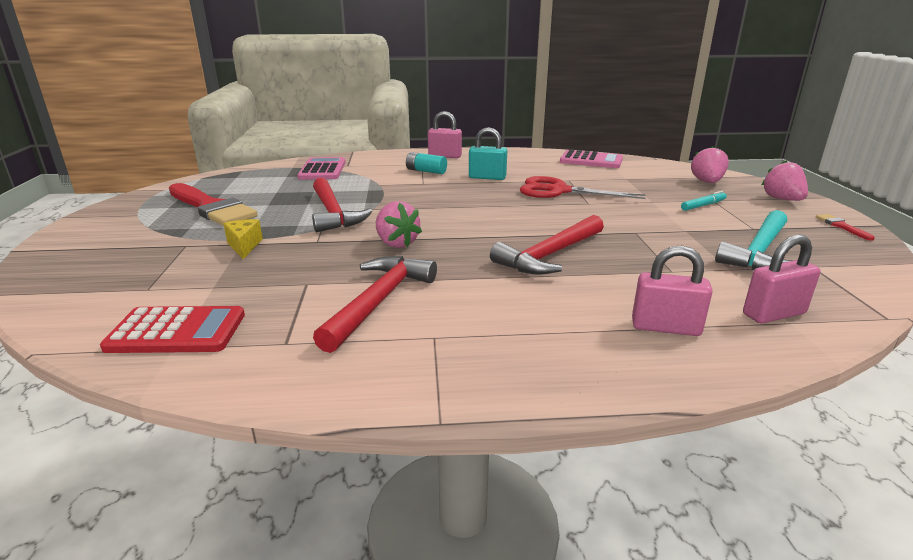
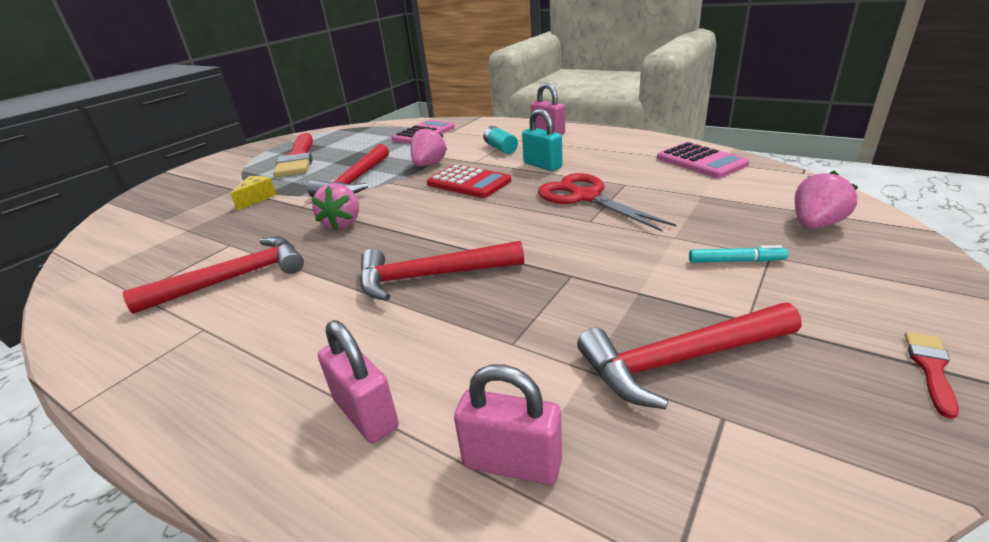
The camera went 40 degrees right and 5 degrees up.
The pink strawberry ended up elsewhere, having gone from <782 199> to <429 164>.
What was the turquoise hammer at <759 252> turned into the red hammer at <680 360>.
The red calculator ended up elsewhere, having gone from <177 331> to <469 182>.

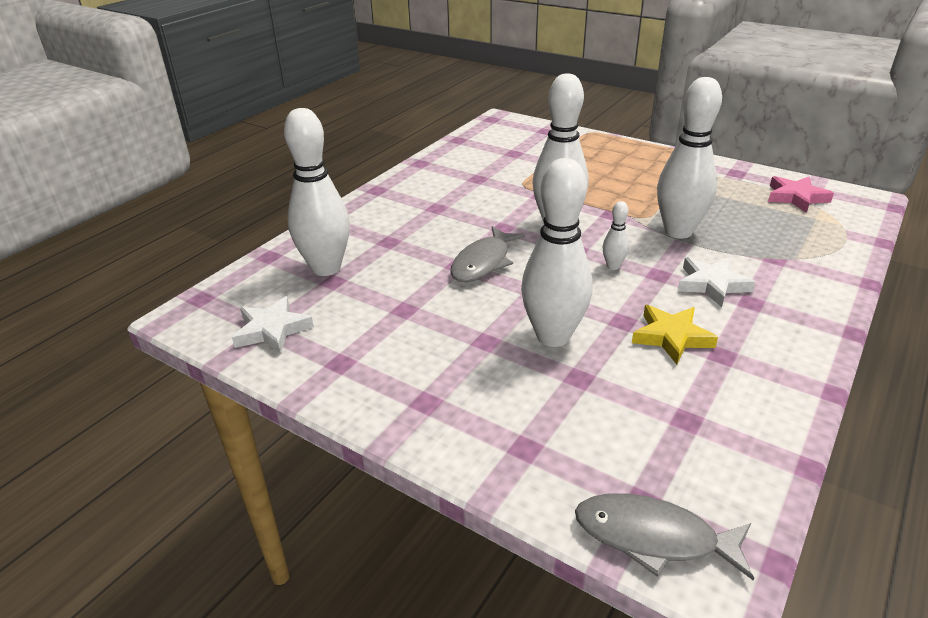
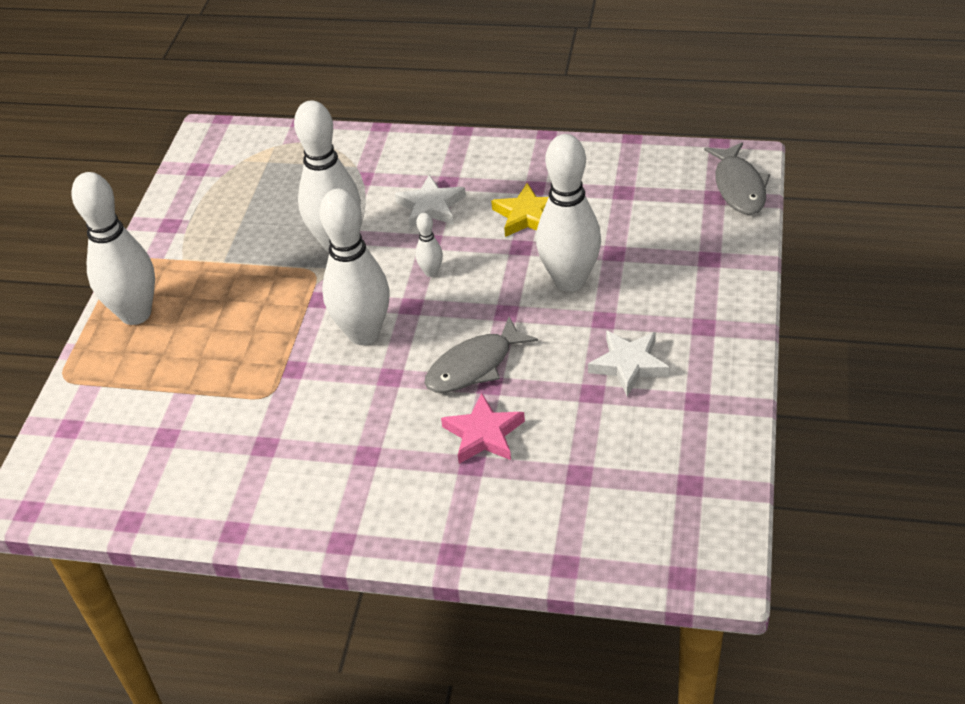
The camera went 110 degrees left and 10 degrees up.
The white bowling pin ended up elsewhere, having gone from <326 268> to <136 314>.
The pink star ended up elsewhere, having gone from <796 197> to <484 434>.
The grey fish at <483 262> ended up facing another way, 135 degrees clockwise from before.
The white star ended up elsewhere, having gone from <272 330> to <629 365>.

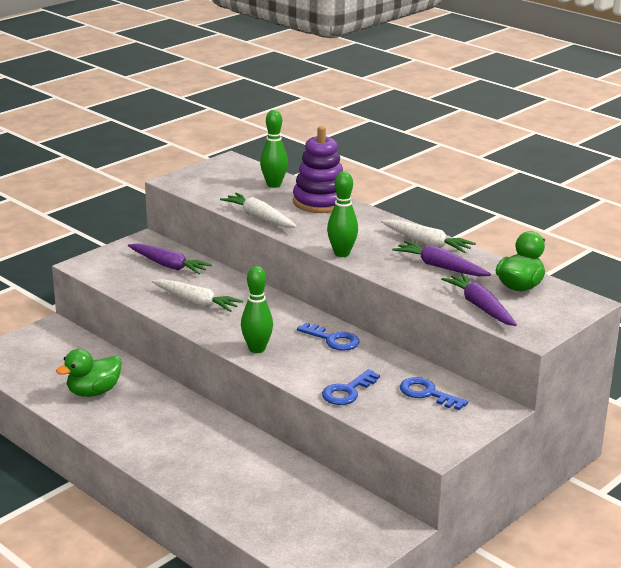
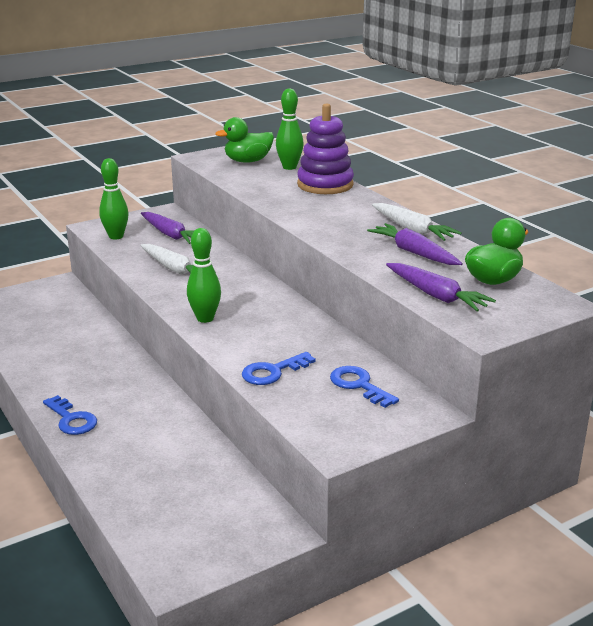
The camera went 15 degrees right and 0 degrees up.
The green bowling pin ended up elsewhere, having gone from <342 253> to <116 236>.
The second view lost the white carrot at <259 217>.
The purple carrot at <480 306> ended up facing another way, 150 degrees clockwise from before.
The blue key ended up elsewhere, having gone from <333 339> to <71 419>.
The green duck ended up elsewhere, having gone from <93 392> to <248 161>.

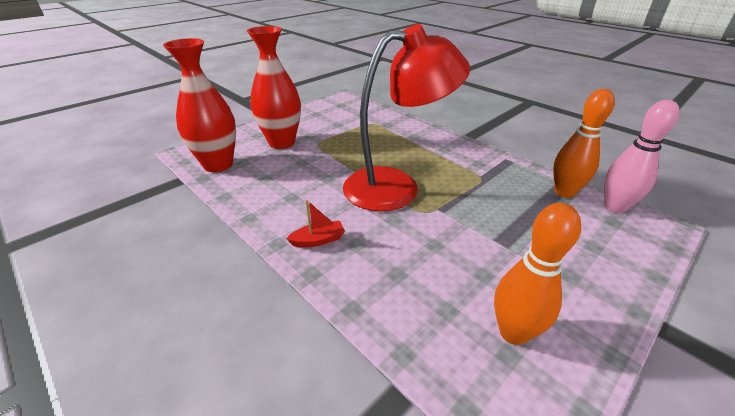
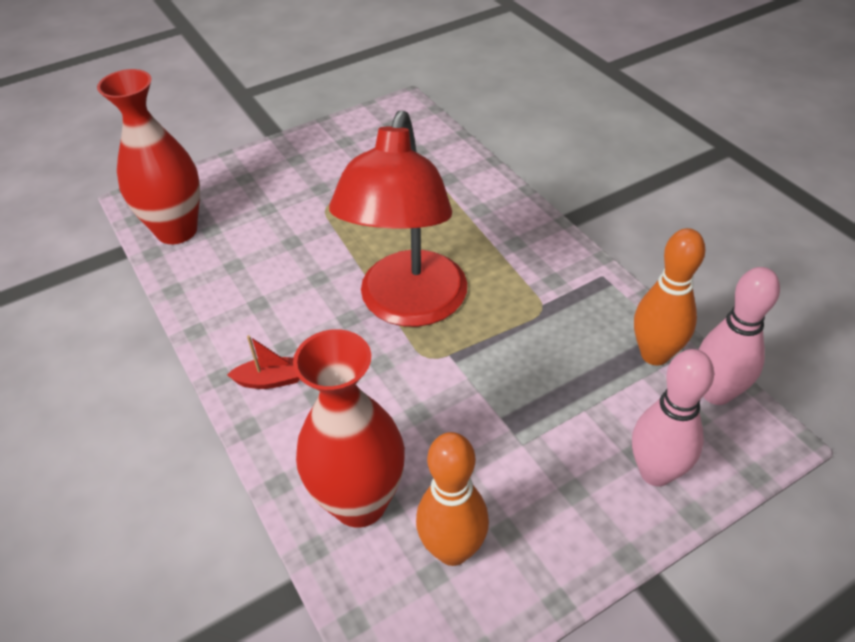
The camera went 15 degrees right and 10 degrees up.
The red lamp at <396 186> ended up facing another way, 105 degrees clockwise from before.
The red vase ended up elsewhere, having gone from <282 142> to <359 502>.
The second view gained the pink bowling pin at <655 472>.

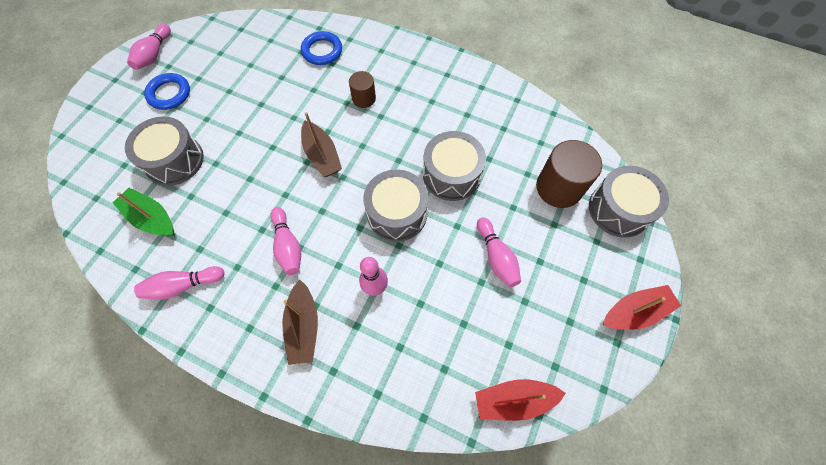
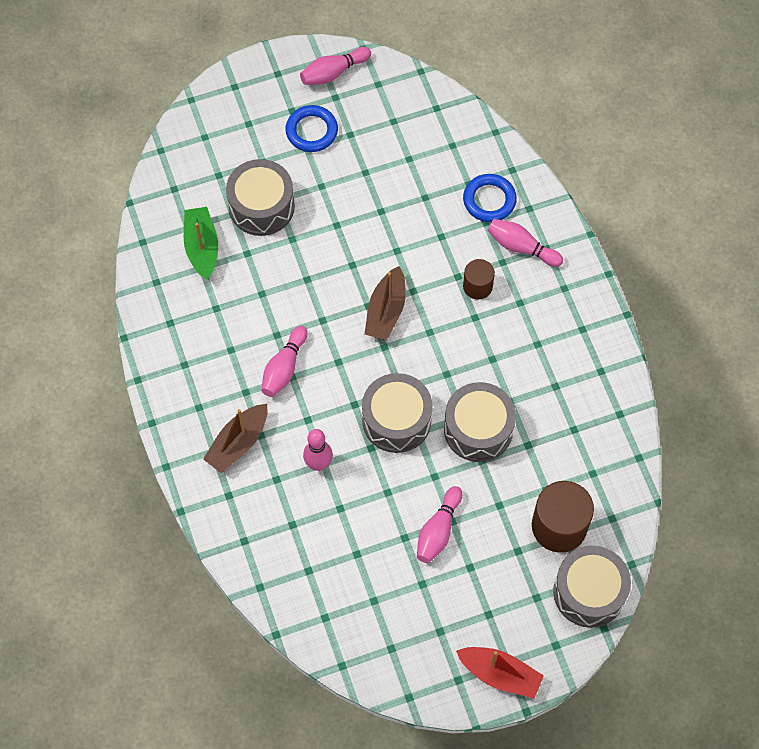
The camera went 45 degrees right and 0 degrees up.
The pink bowling pin ended up elsewhere, having gone from <183 286> to <521 247>.
The second view lost the red boat at <514 400>.

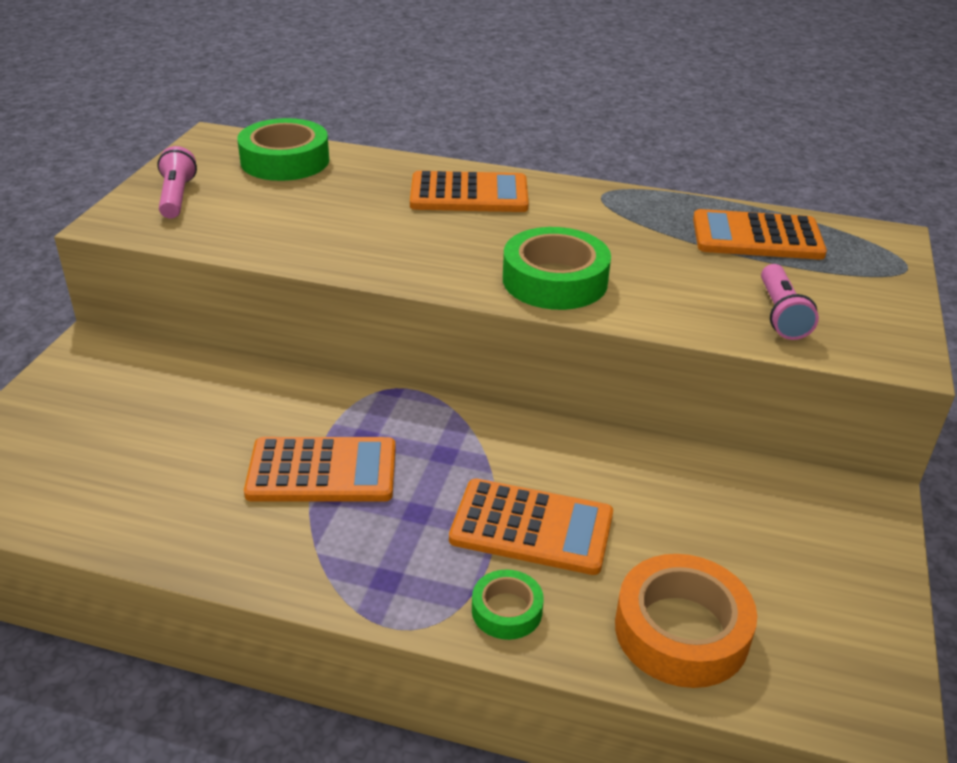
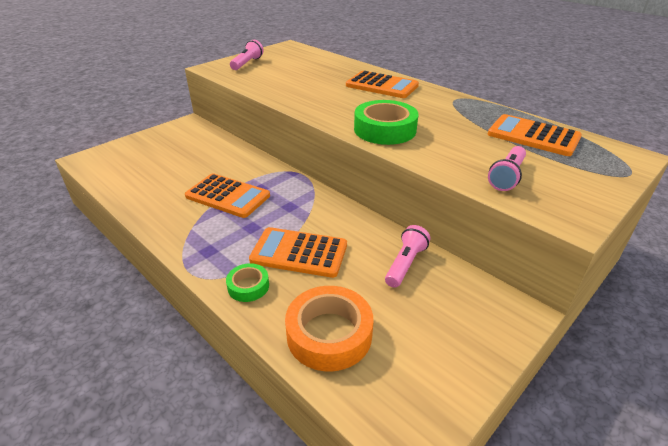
The camera went 30 degrees right and 0 degrees up.
The second view lost the green tape at <285 161>.
The orange calculator at <531 527> ended up facing another way, 150 degrees clockwise from before.
The second view gained the pink flashlight at <405 264>.

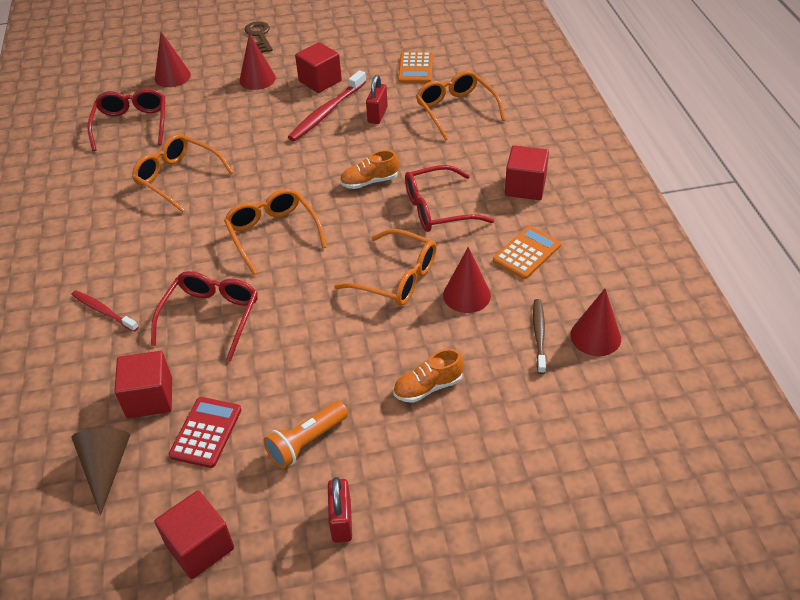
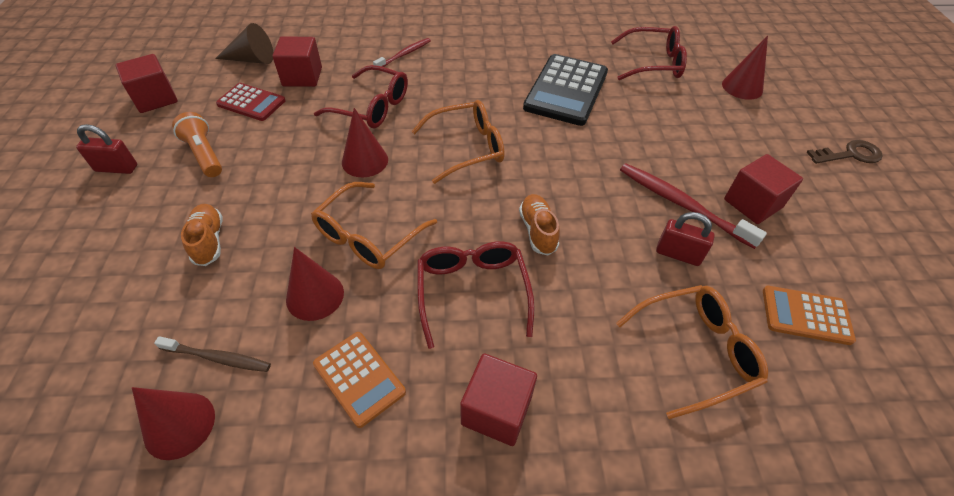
The camera went 95 degrees right and 5 degrees up.
The red cone ended up elsewhere, having gone from <257 79> to <365 161>.
Where the orange glasses stood at <178 178>, the black calculator came to stand at <566 90>.

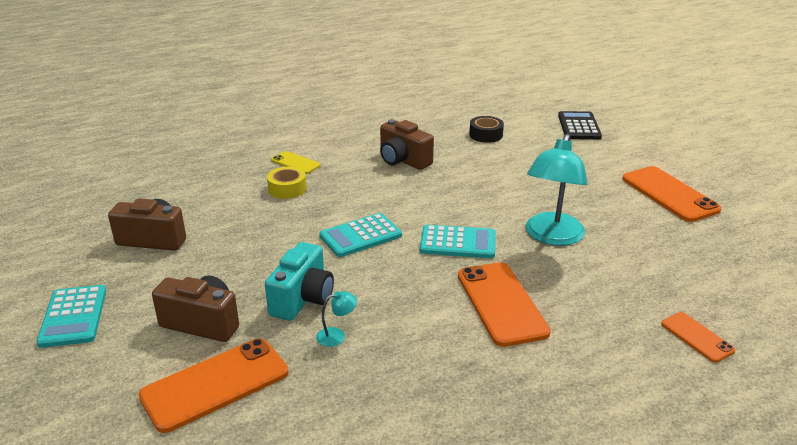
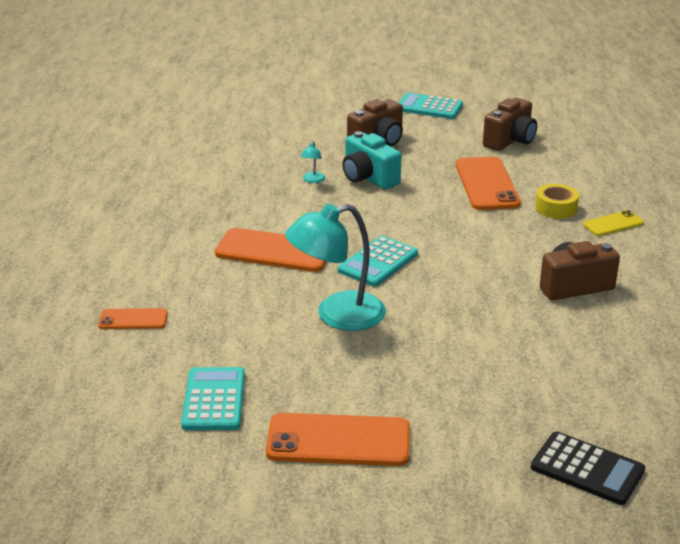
The camera went 120 degrees right and 0 degrees up.
The second view lost the black tape at <486 135>.
The turquoise lamp at <552 237> ended up facing another way, 75 degrees counterclockwise from before.
The turquoise calculator ended up elsewhere, having gone from <360 236> to <214 400>.
The orange phone ended up elsewhere, having gone from <215 384> to <486 184>.

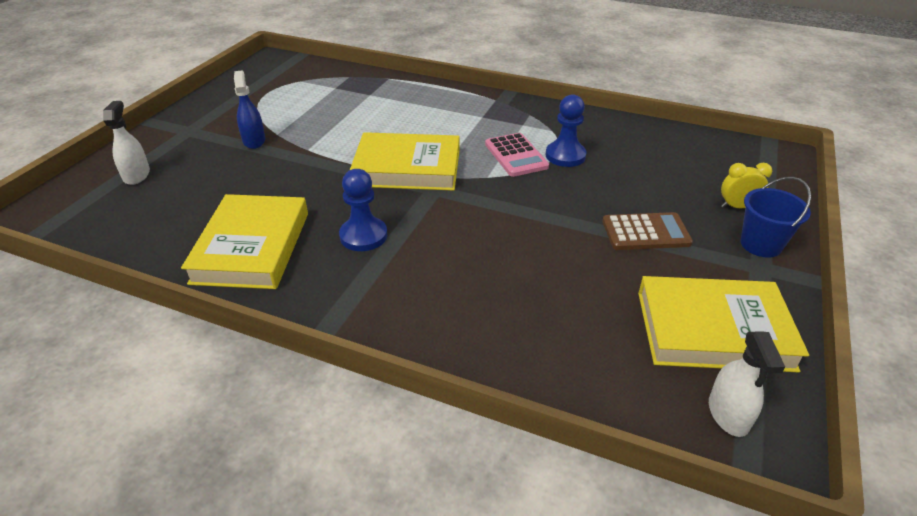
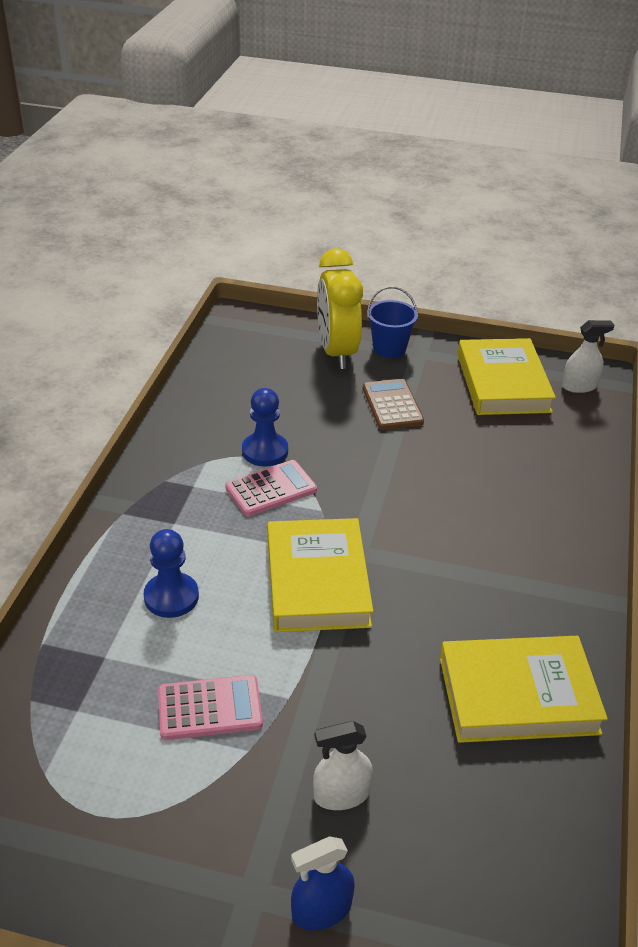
The camera went 100 degrees left and 0 degrees up.
The blue spray bottle ended up elsewhere, having gone from <254 141> to <321 910>.
The white spray bottle ended up elsewhere, having gone from <136 175> to <341 795>.
The size of the yellow clock at <737 207> changed by a factor of 2.19.
The blue pawn ended up elsewhere, having gone from <363 236> to <171 597>.
The second view gained the pink calculator at <210 708>.

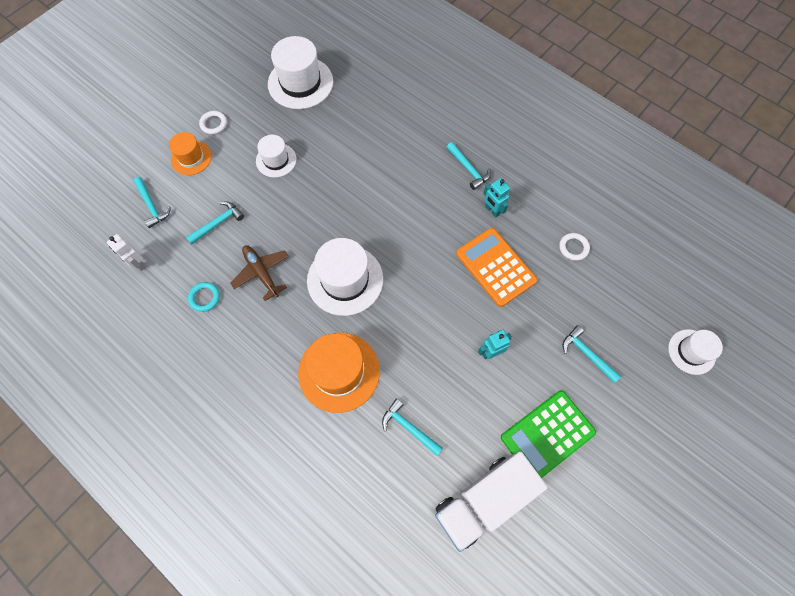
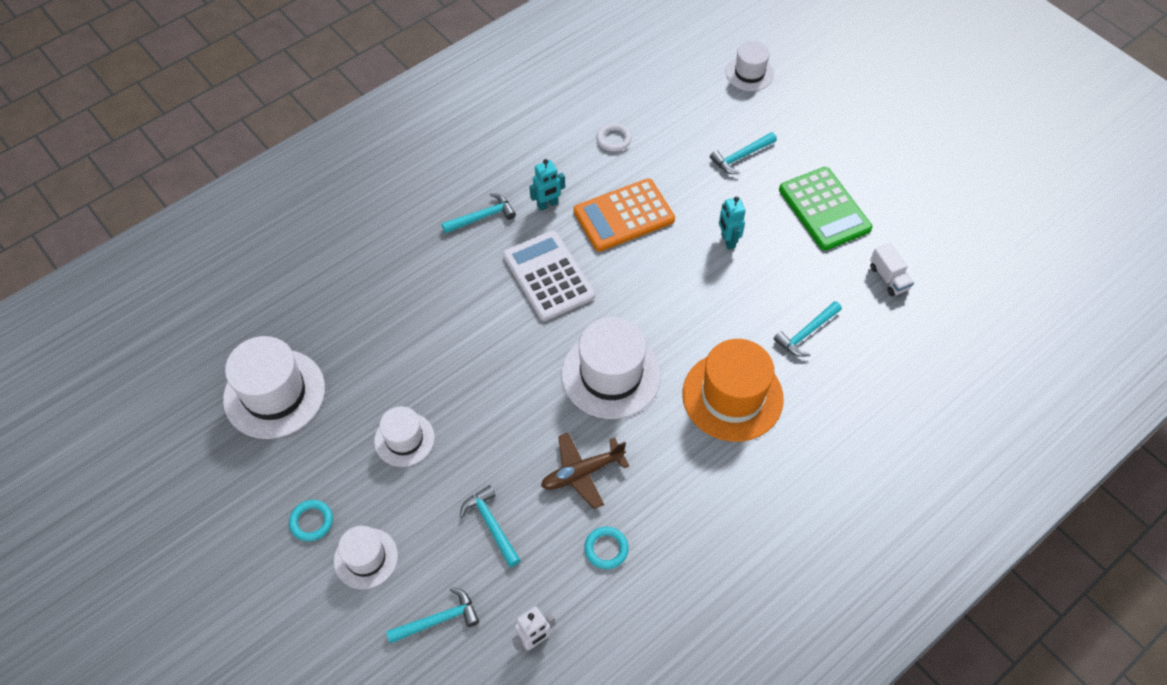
The camera went 80 degrees left and 10 degrees down.
What was the white ring at <214 124> turned into the turquoise ring at <311 522>.
What was the orange hat at <191 158> turned into the white hat at <366 558>.
The size of the white truck at <483 500> changed by a factor of 0.45.
The second view gained the white calculator at <548 276>.

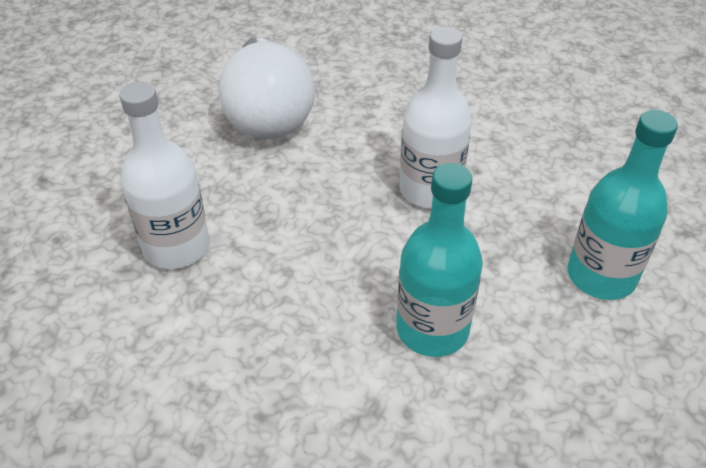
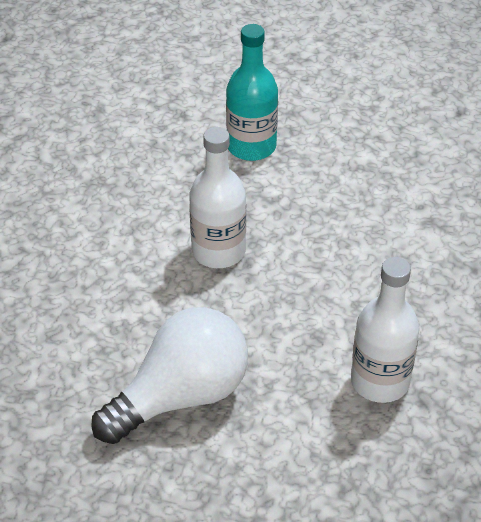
The camera went 115 degrees left and 0 degrees up.
The second view lost the turquoise bottle at <432 329>.

